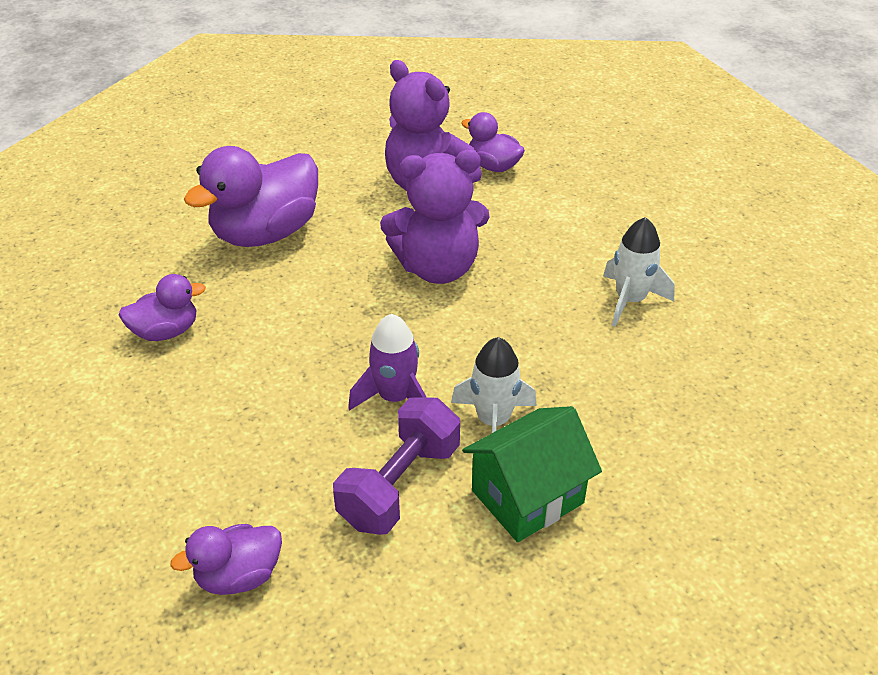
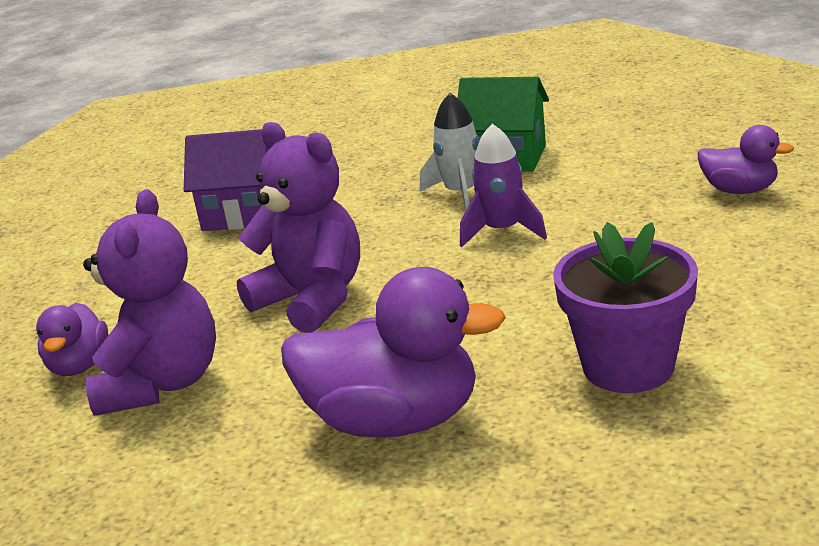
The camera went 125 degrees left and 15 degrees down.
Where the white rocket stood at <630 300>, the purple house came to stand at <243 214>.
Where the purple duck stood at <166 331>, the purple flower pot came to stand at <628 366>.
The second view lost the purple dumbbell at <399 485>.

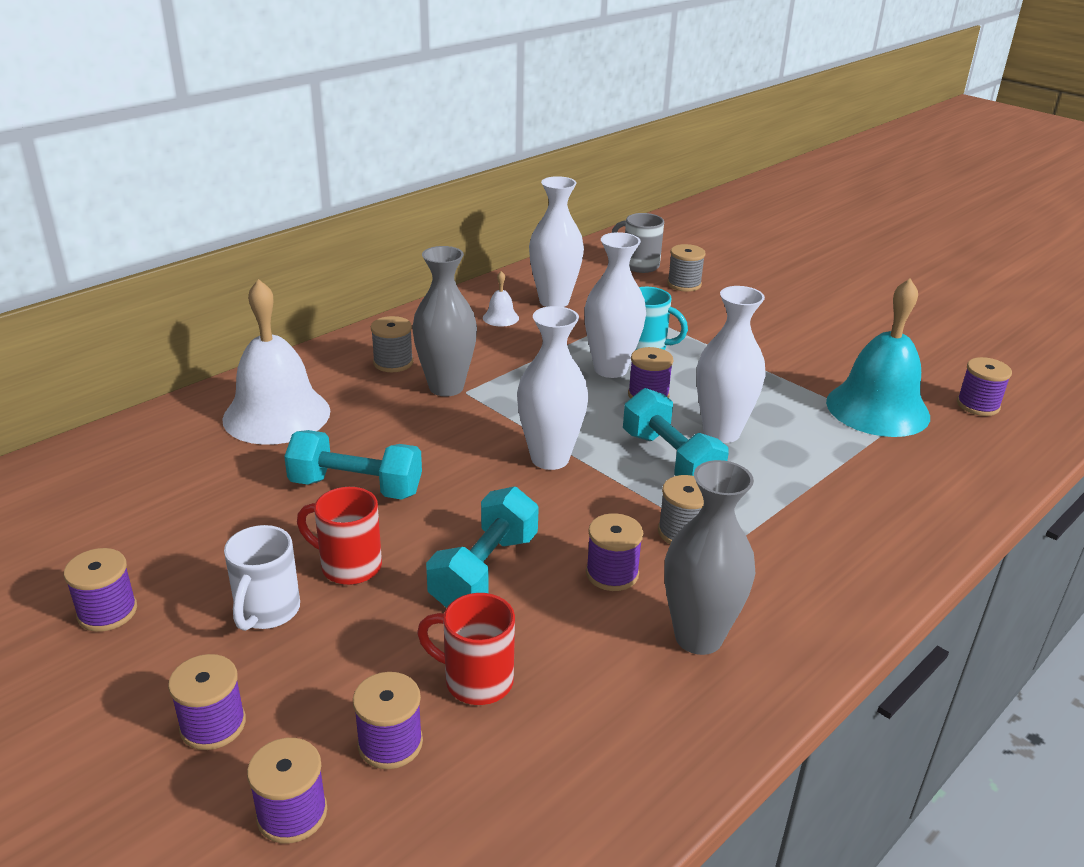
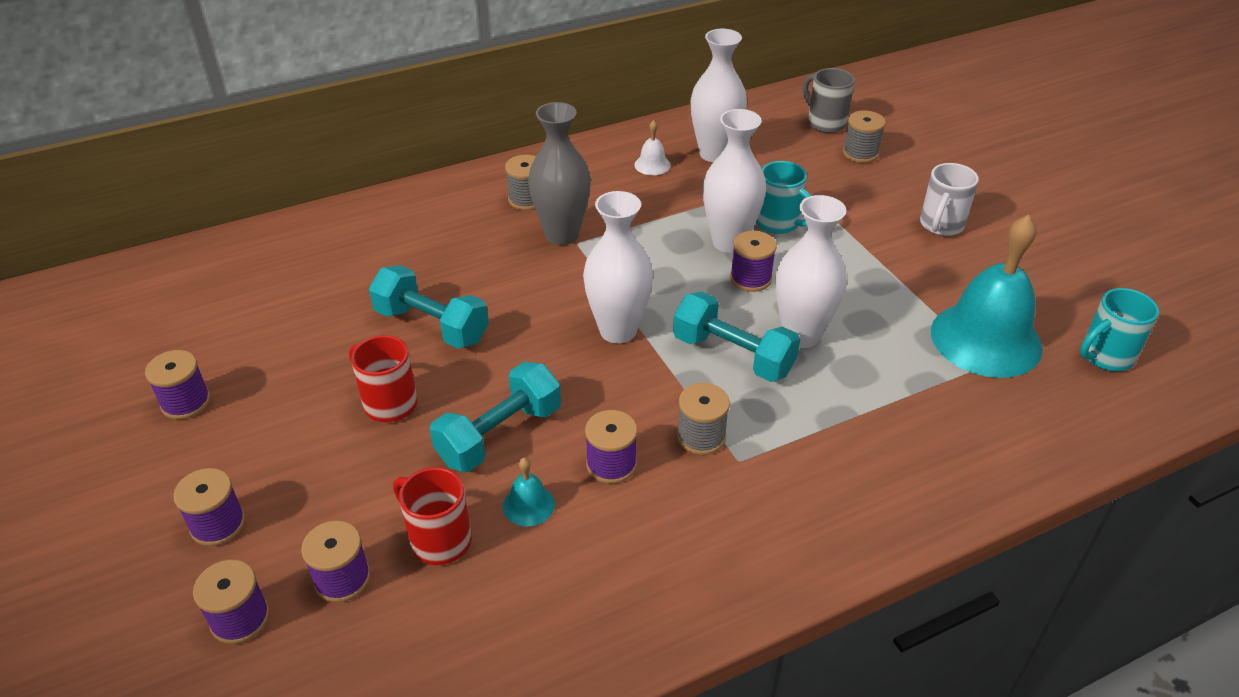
The camera went 20 degrees right and 10 degrees up.
The second view lost the white bell at <276 415>.
Where the purple spool stood at <978 405>, the turquoise mug came to stand at <1105 356>.
The turquoise dumbbell at <670 460> ended up facing another way, 45 degrees counterclockwise from before.
The second view lost the grey vase at <698 637>.
The white mug ended up elsewhere, having gone from <266 612> to <941 225>.
The second view gained the turquoise bell at <528 505>.

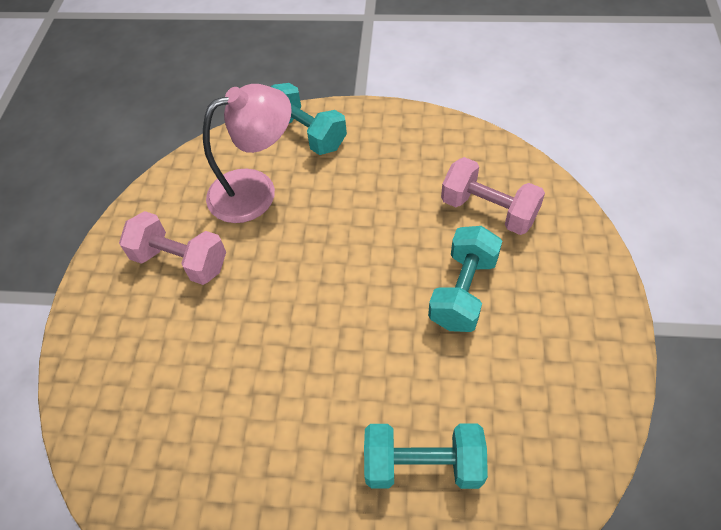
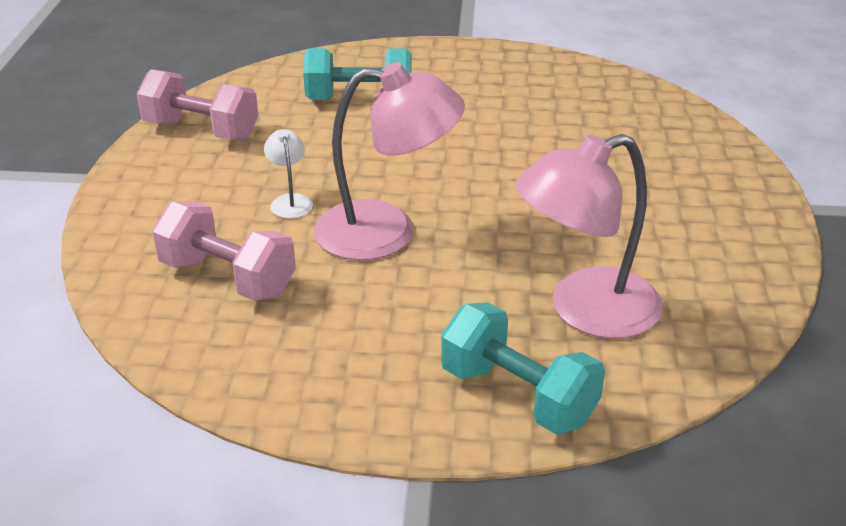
The camera went 175 degrees right and 20 degrees down.
The pink dumbbell ended up elsewhere, having gone from <180 261> to <201 131>.
Where the turquoise dumbbell stood at <463 291>, the white lamp came to stand at <290 201>.
The second view gained the pink lamp at <386 232>.

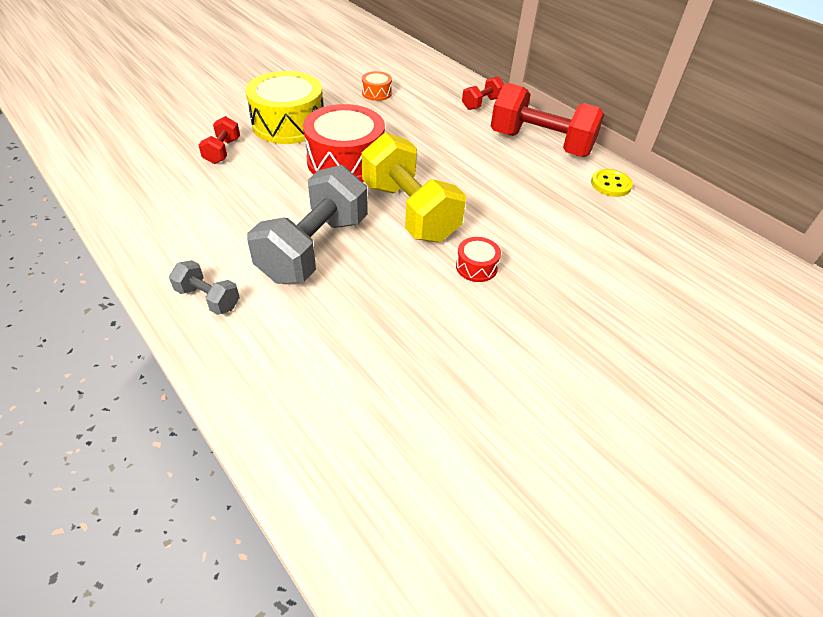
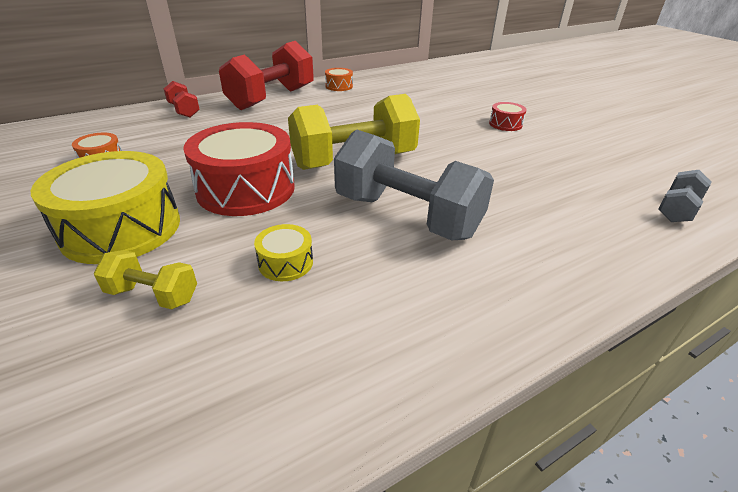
The camera went 80 degrees left and 10 degrees down.
What was the red dumbbell at <222 151> turned into the yellow dumbbell at <153 295>.
Where the yellow button stood at <610 184>, the orange drum came to stand at <339 86>.
The red drum ended up elsewhere, having gone from <476 267> to <505 124>.
The grey dumbbell ended up elsewhere, having gone from <208 298> to <677 209>.
The second view gained the yellow drum at <285 263>.

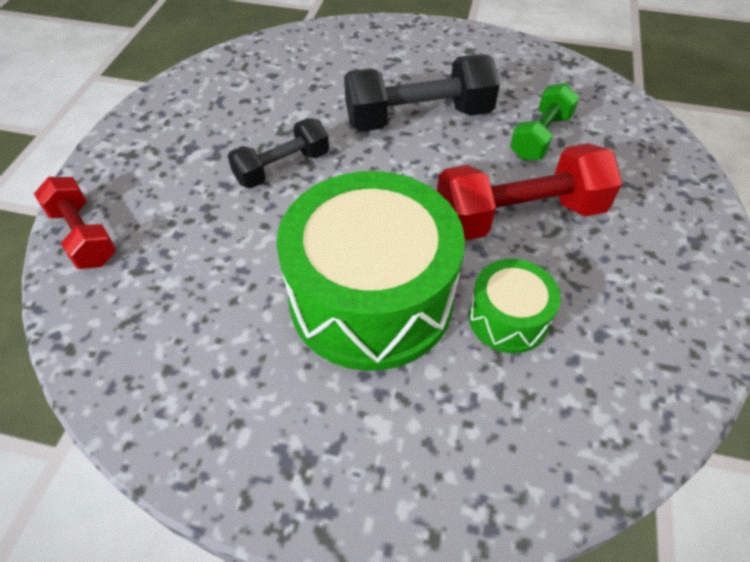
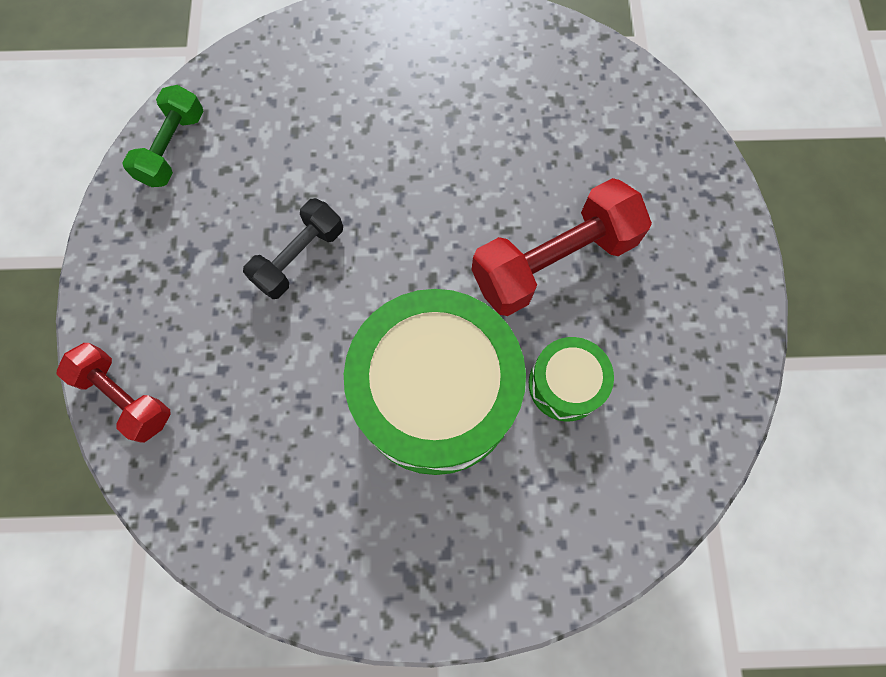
The camera went 15 degrees left and 20 degrees up.
The second view lost the black dumbbell at <418 118>.
The green dumbbell ended up elsewhere, having gone from <540 137> to <173 148>.

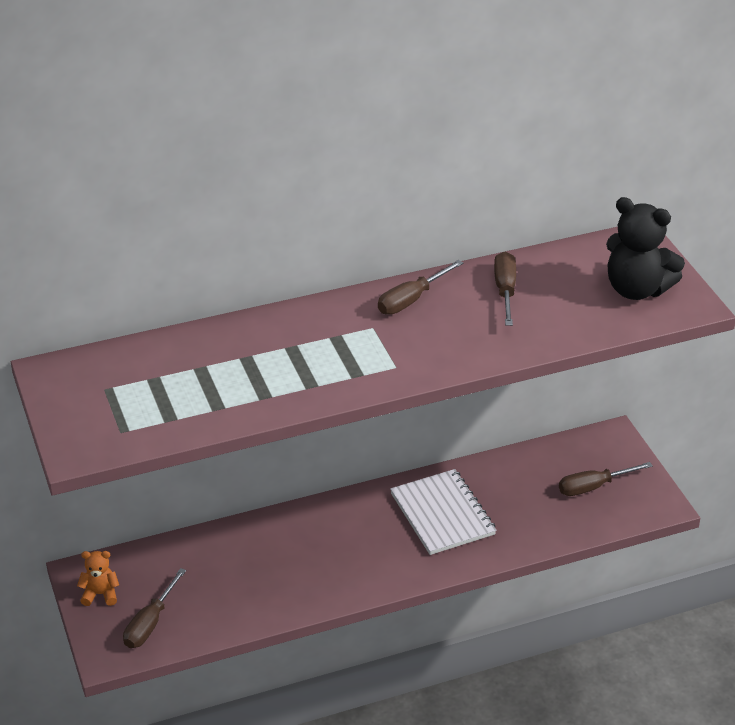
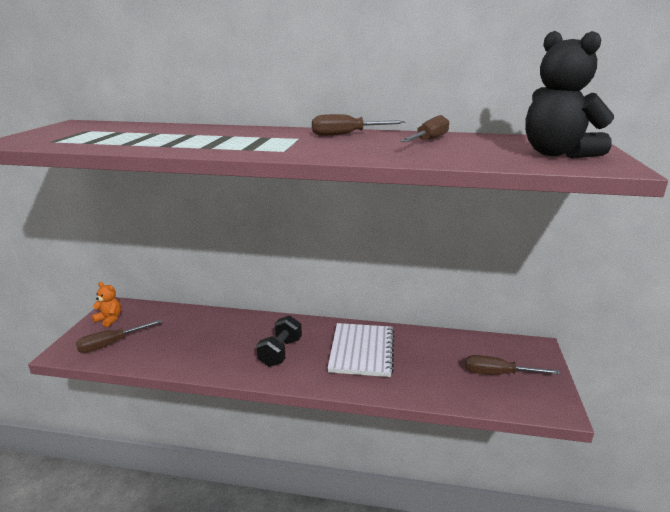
The camera went 30 degrees right and 15 degrees down.
The second view gained the black dumbbell at <280 352>.

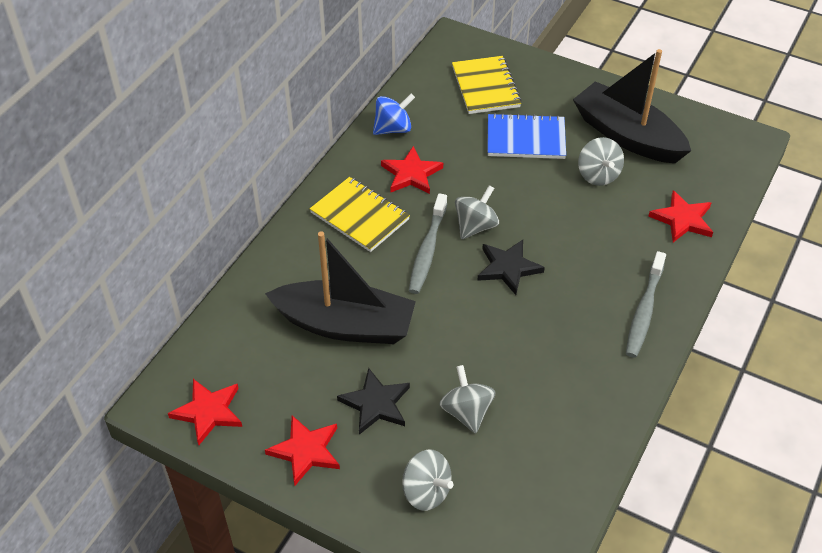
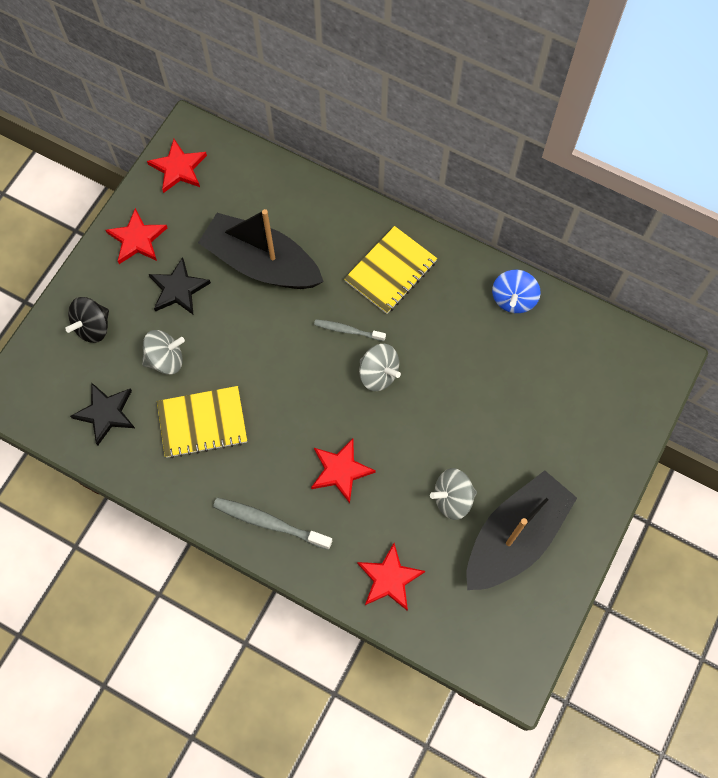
The camera went 90 degrees right and 20 degrees up.
The yellow notebook ended up elsewhere, having gone from <485 87> to <202 423>.
The blue spinning top at <393 128> ended up facing another way, 45 degrees clockwise from before.
The second view lost the blue notebook at <525 139>.
The red star ended up elsewhere, having gone from <411 174> to <340 470>.
The size of the grey toothbrush at <427 250> changed by a factor of 0.62.
The black boat at <345 325> ended up facing another way, 105 degrees clockwise from before.
The black star ended up elsewhere, having gone from <508 268> to <106 413>.
What was the grey spinning top at <426 491> turned into the black spinning top at <93 327>.

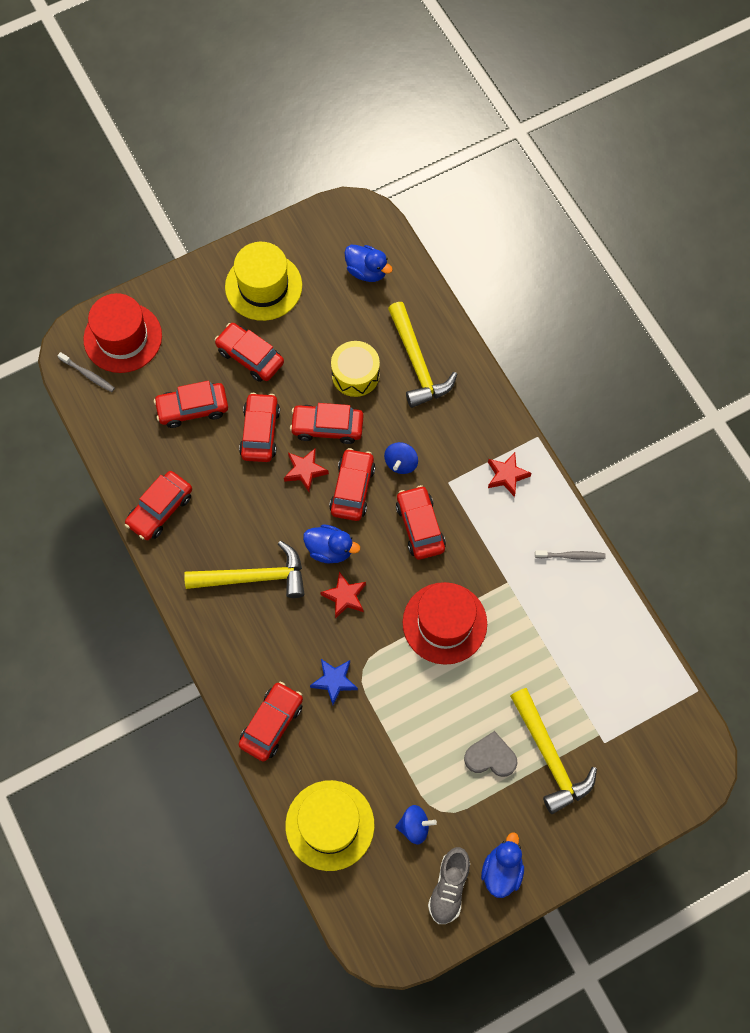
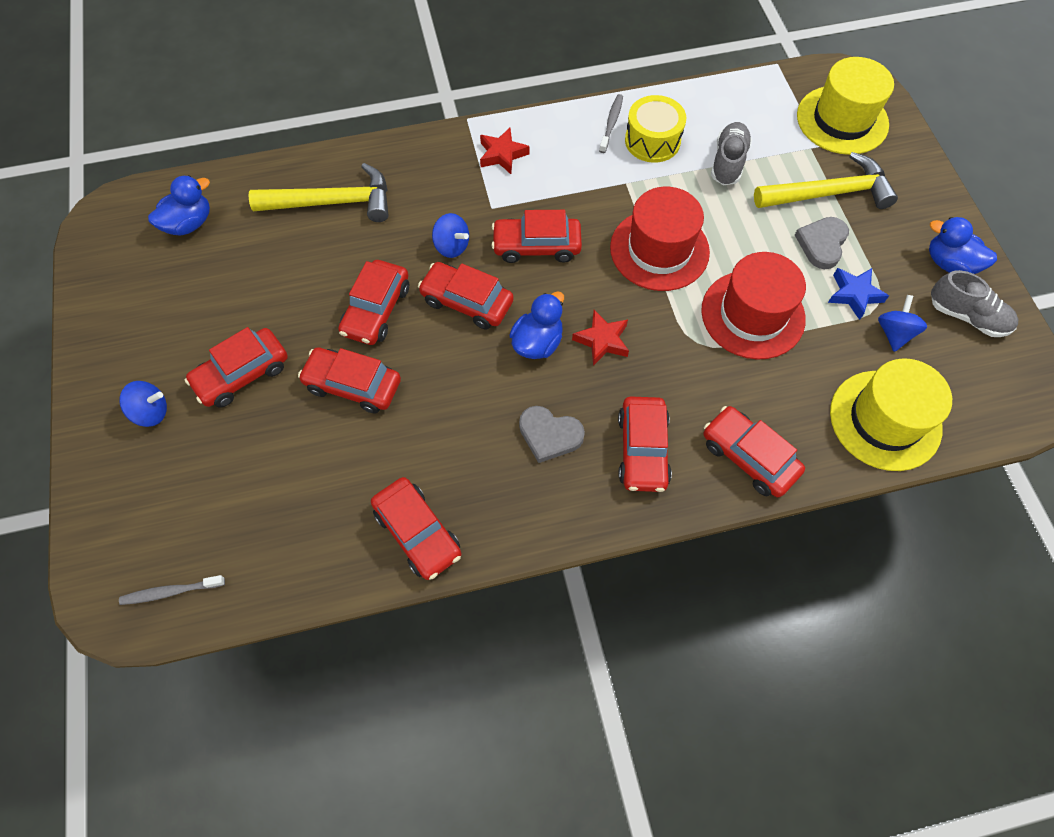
The camera went 75 degrees left and 5 degrees down.
The yellow hat ended up elsewhere, having gone from <263 286> to <842 120>.
The red hat ended up elsewhere, having gone from <123 337> to <752 314>.
The yellow drum ended up elsewhere, having gone from <355 375> to <652 141>.
The grey toothbrush at <88 375> ended up facing another way, 150 degrees counterclockwise from before.
The red car ended up elsewhere, having gone from <192 408> to <642 450>.
The second view lost the red star at <305 471>.
Where the yellow hammer stood at <254 577>, the grey heart came to stand at <549 435>.
The blue star ended up elsewhere, having gone from <334 681> to <854 294>.
The second view gained the grey shoe at <728 162>.
The second view gained the blue spinning top at <151 412>.

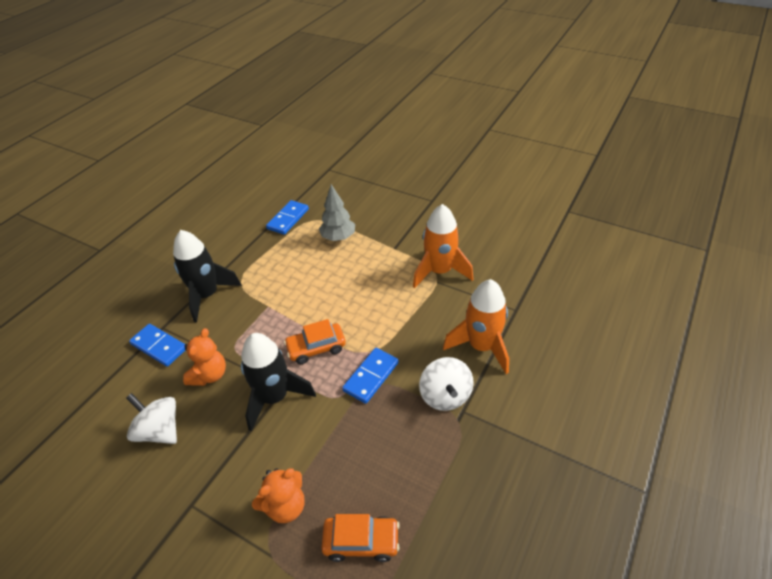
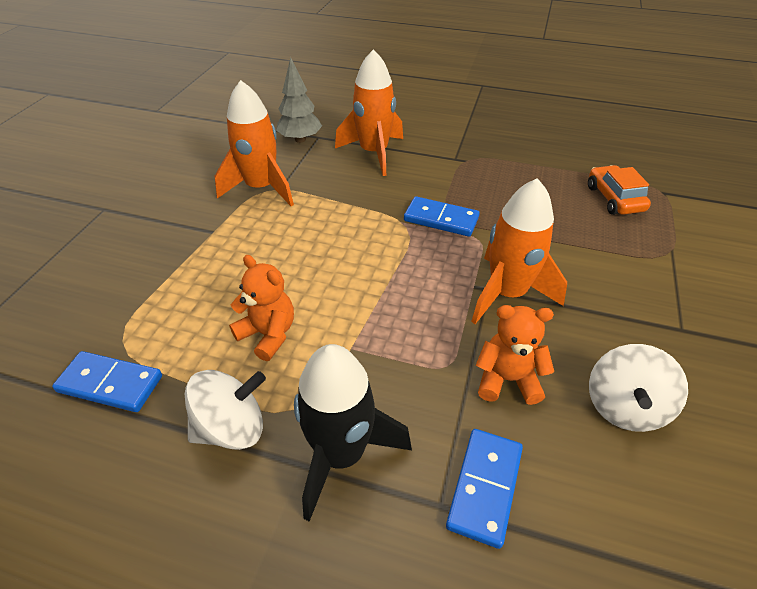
The camera went 105 degrees left and 0 degrees up.
The grey tree ended up elsewhere, having gone from <338 237> to <300 139>.
The second view lost the orange car at <316 348>.
What was the black rocket at <275 397> turned into the orange rocket at <507 293>.
The white spinning top ended up elsewhere, having gone from <445 396> to <232 428>.
The orange teddy bear ended up elsewhere, having gone from <285 506> to <268 334>.

